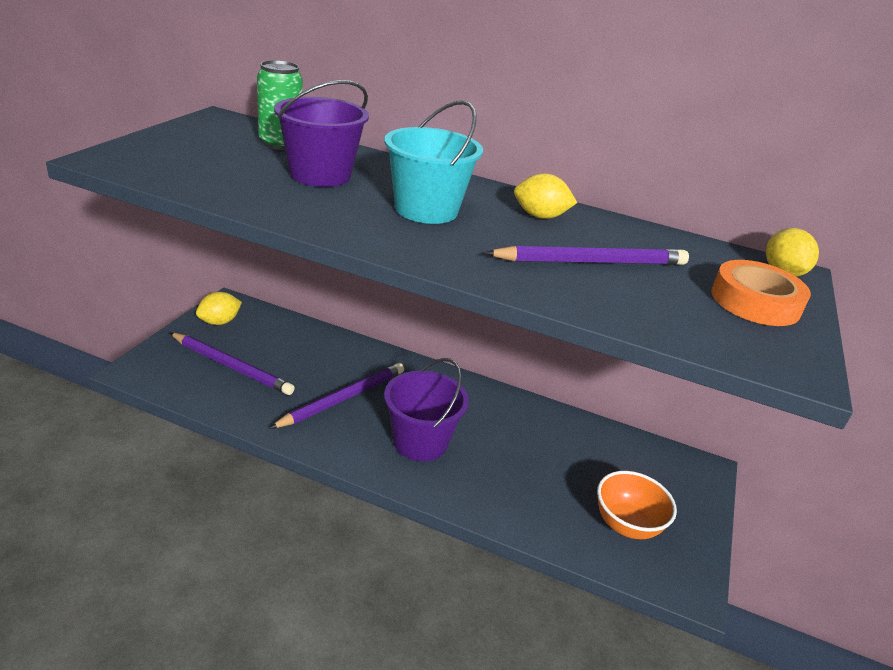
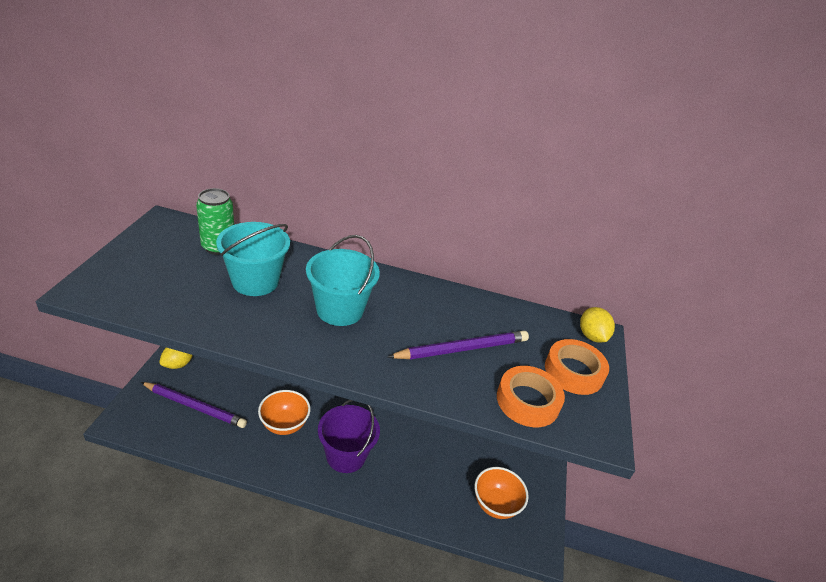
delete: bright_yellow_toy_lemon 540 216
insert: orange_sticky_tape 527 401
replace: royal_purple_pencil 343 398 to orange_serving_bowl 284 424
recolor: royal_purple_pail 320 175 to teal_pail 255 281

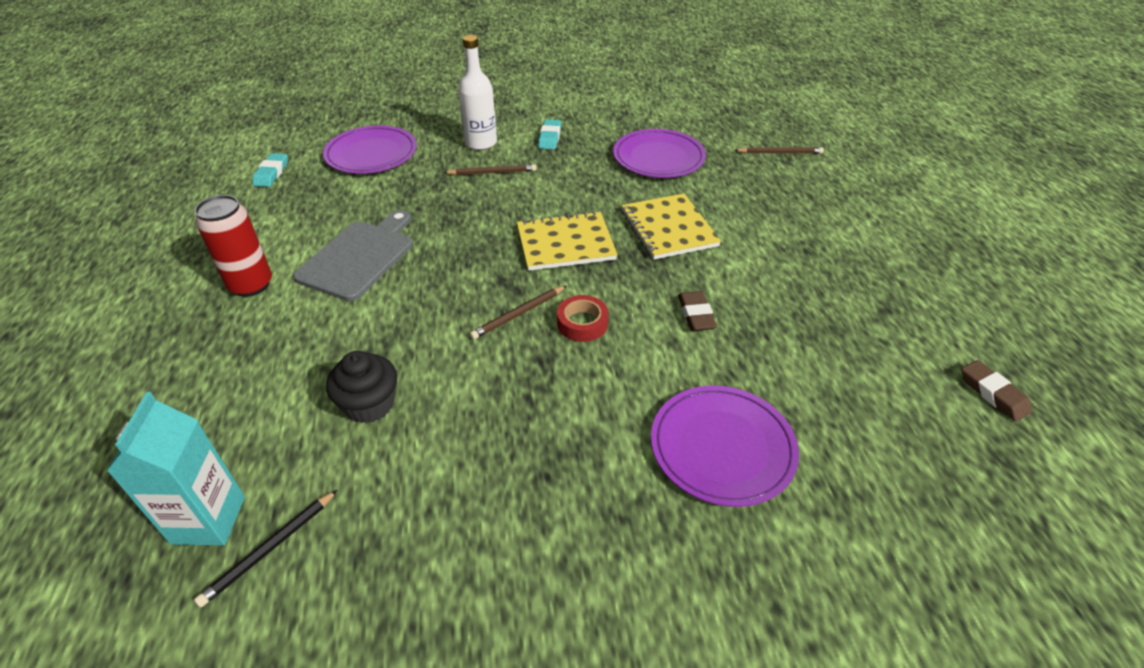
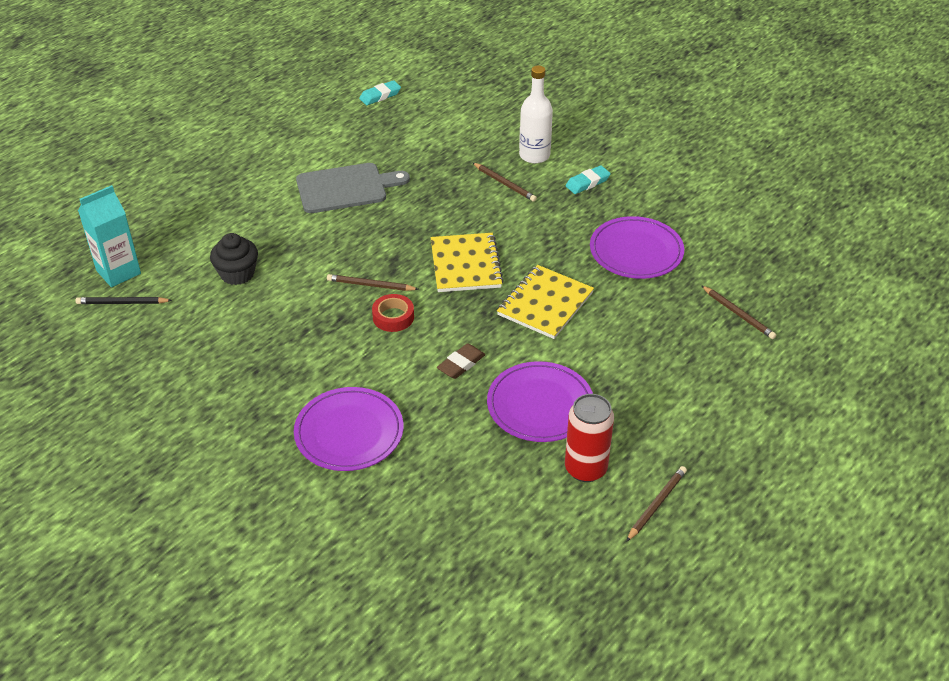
delete: brown_gum_eraser 993 394
insert: brown_pencil 656 504
move: royal_purple_flat_dish 371 154 to 540 405; crimson_can 251 285 to 585 469
rotate: bright_yellow_notepad 565 244 = 465 265 45 degrees clockwise

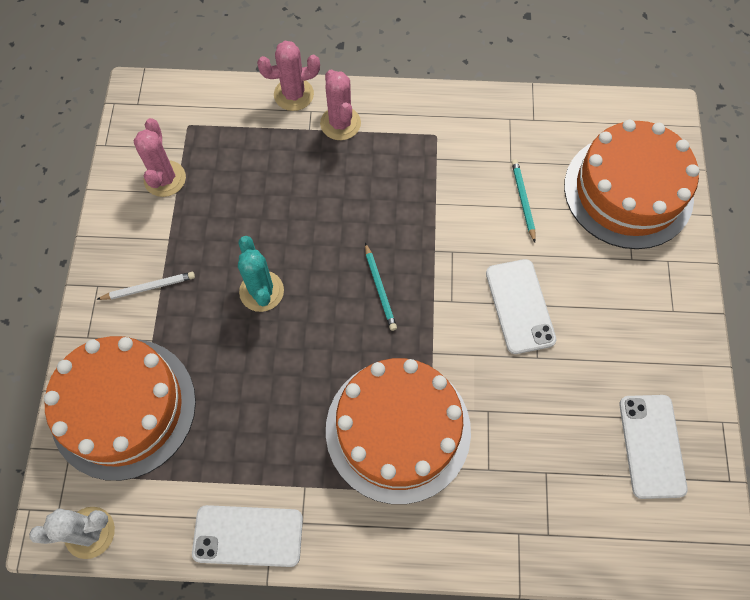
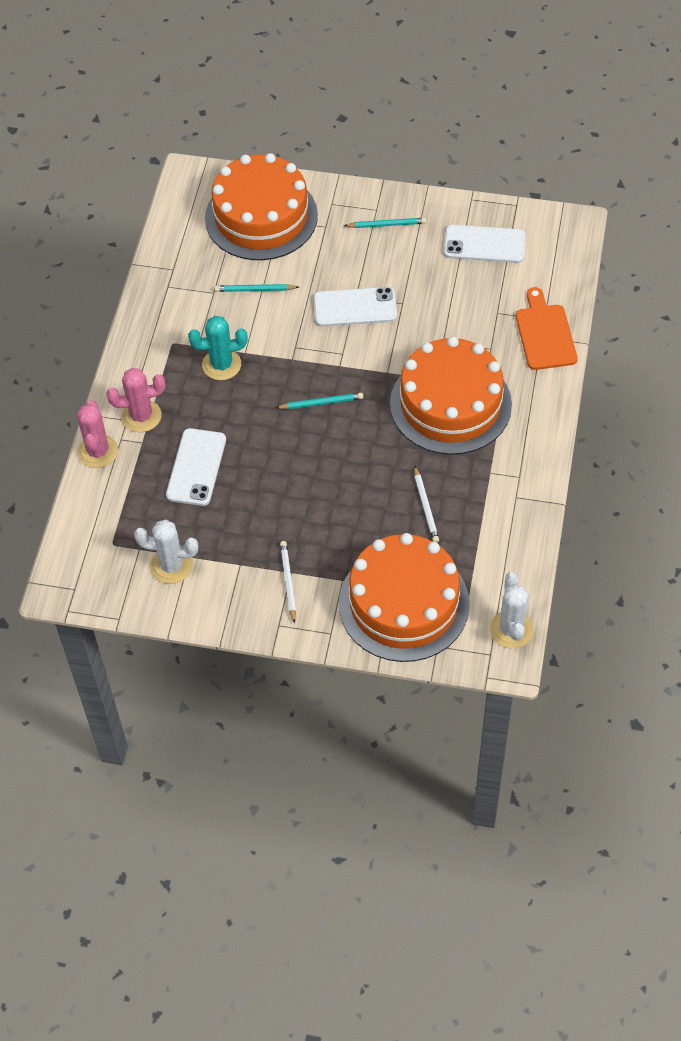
insert: teal_pencil 387 225; pure_white_pencil 425 506; orange_bread_board 545 334
move: pure_white_smartphone 248 535 to 196 467; teal_prickly_plant 261 291 to 221 365
recolor: pink_prickly_plant 165 179 to pure_white_prickly_plant 171 566

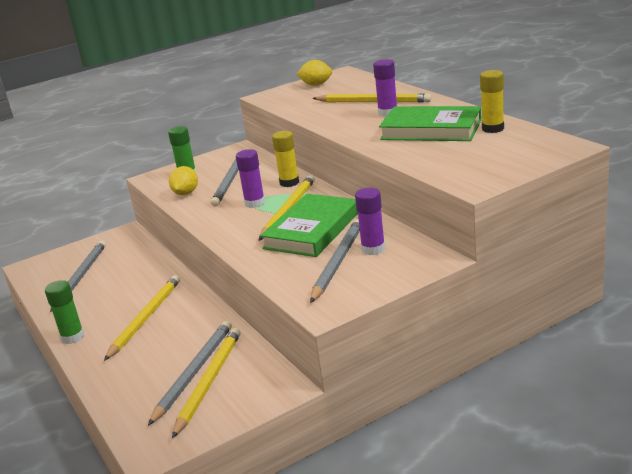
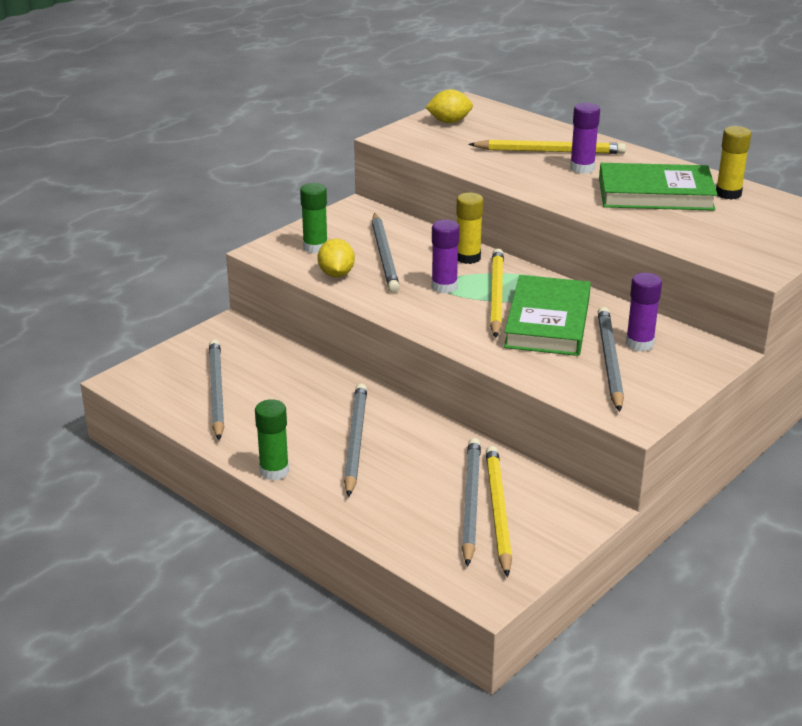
recolor: bright_yellow_pencil 145 318 to grey_pencil 355 441

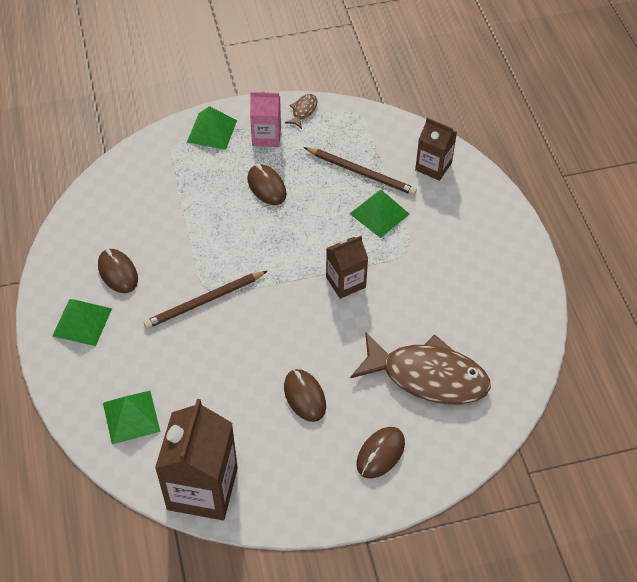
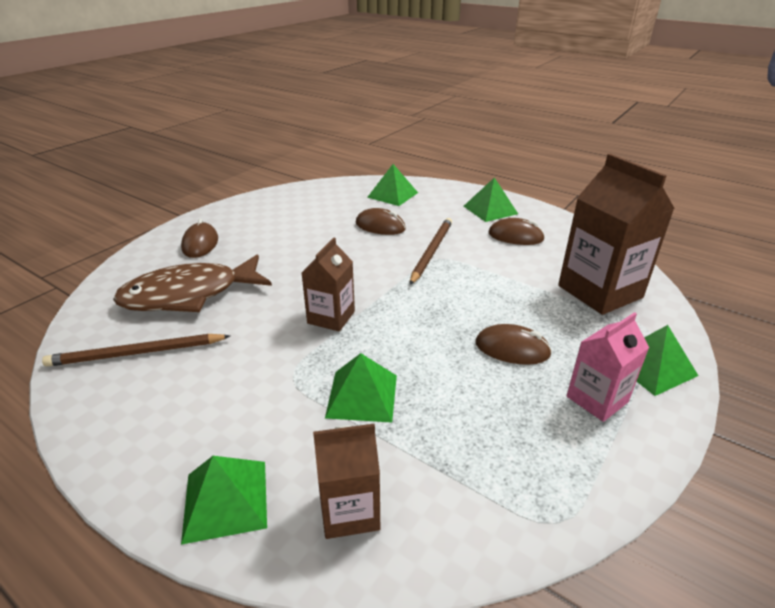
delete: brown_fish_figure 303 111
insert: emerald_pyramid 226 500
move: brown_pencil 361 173 to 136 353; brown_PC_mouse 304 396 to 380 226; brown_carton 202 488 to 600 291

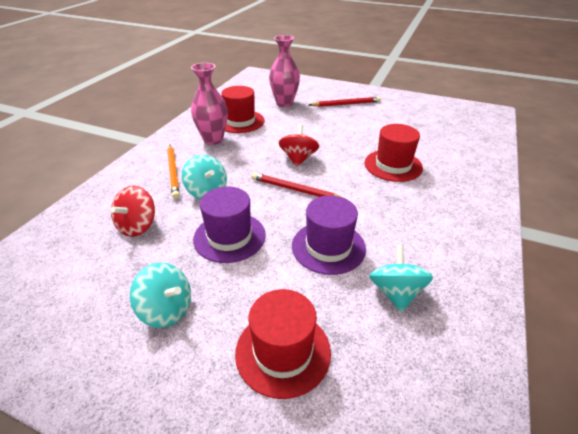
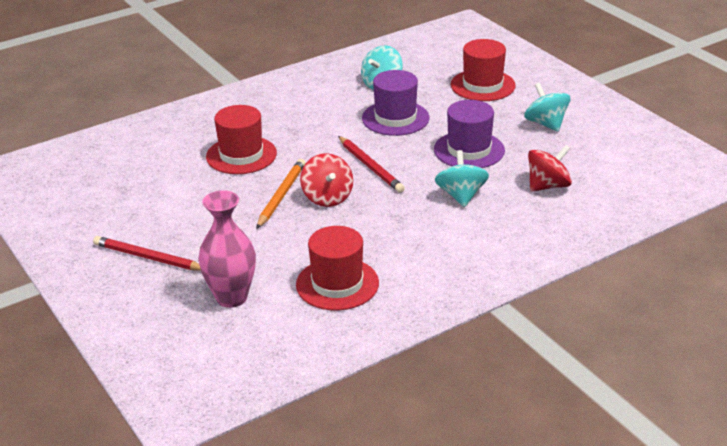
delete: pink_tall_vase 213 140
move: orange_pencil 173 172 to 281 196
rotate: crimson_toy_top 298 159 = 327 197 60 degrees counterclockwise

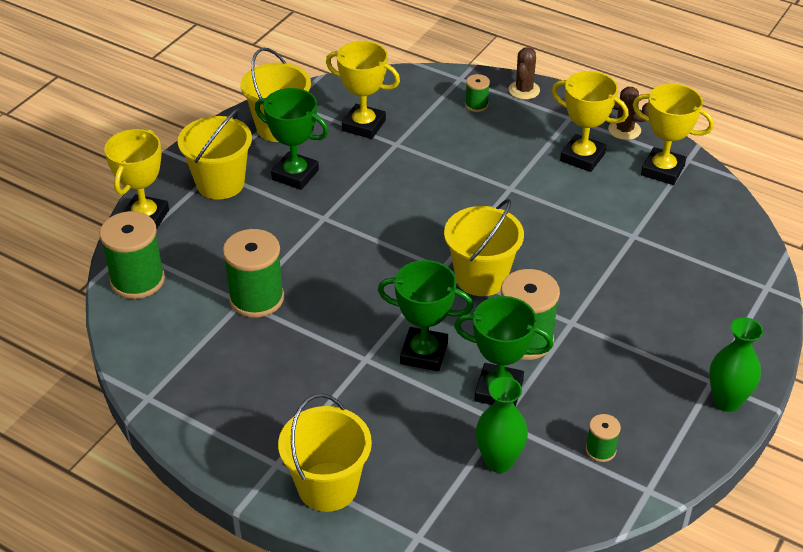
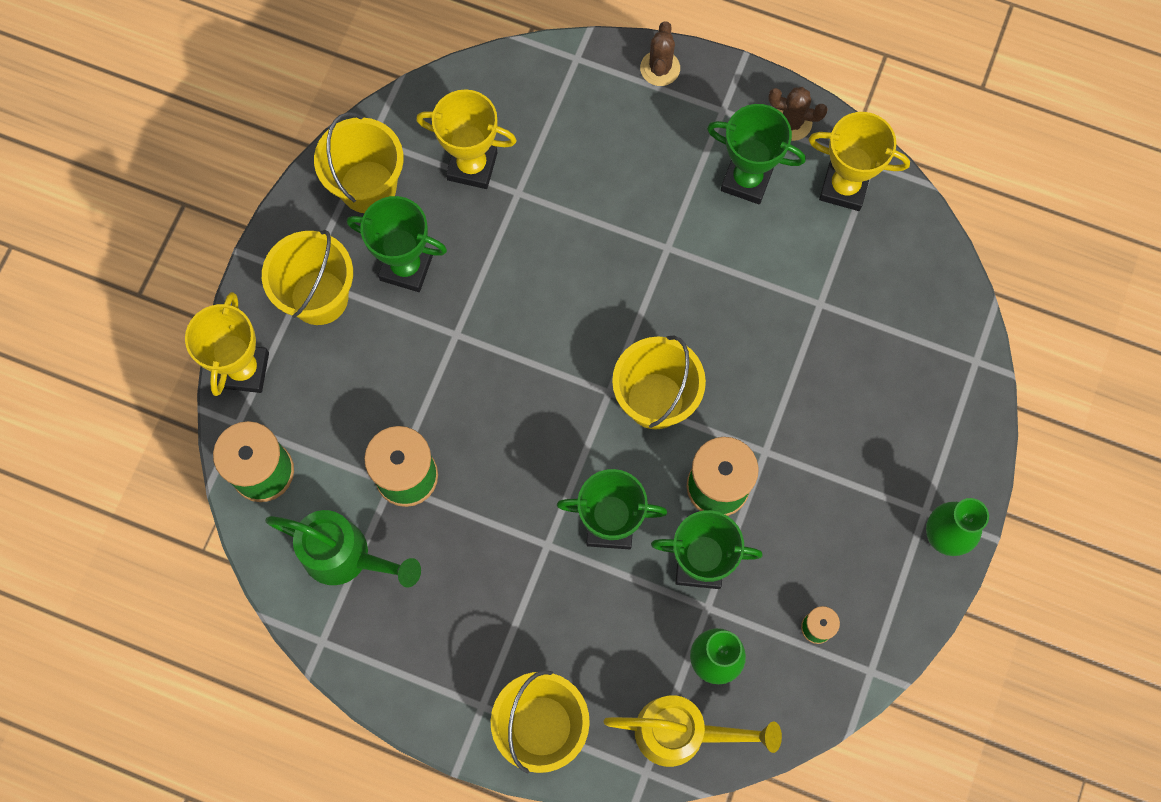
delete: emerald_spool 476 105
insert: emerald_sprinkling_can 346 557; bright_yellow_sprinkling_can 682 733
recolor: bright_yellow_award_cup 582 157 to emerald_award_cup 746 180

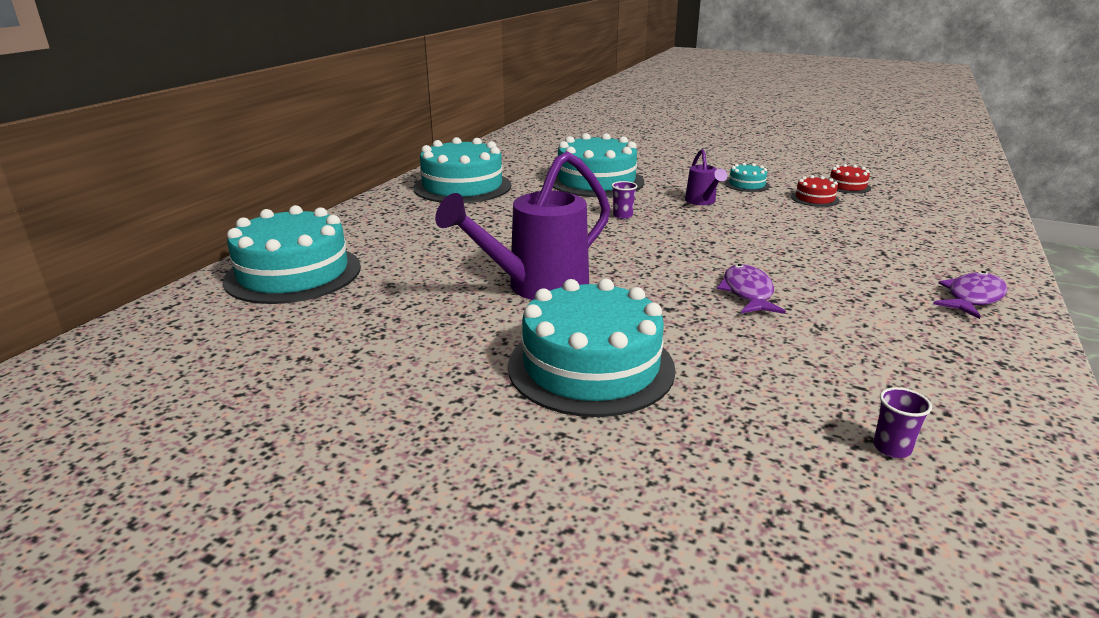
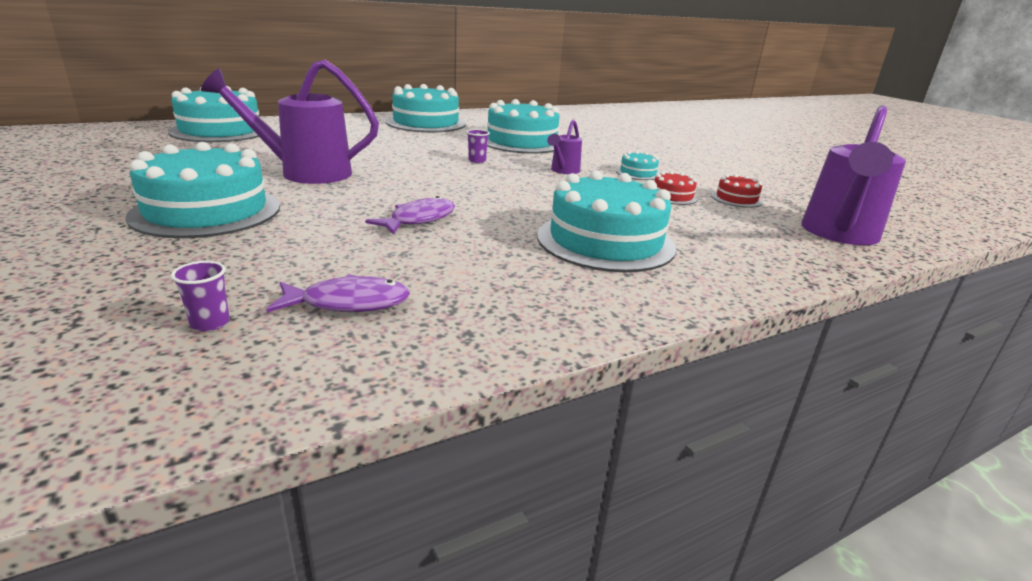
insert: teal_layer_cake 605 241; royal_purple_sprinkling_can 838 235
move: royal_purple_fish_figure 972 298 to 348 303

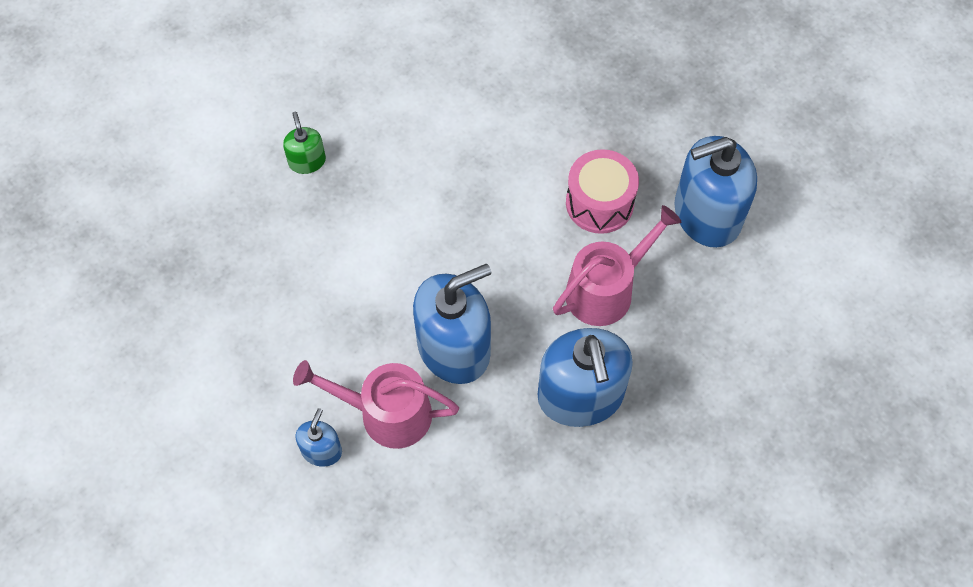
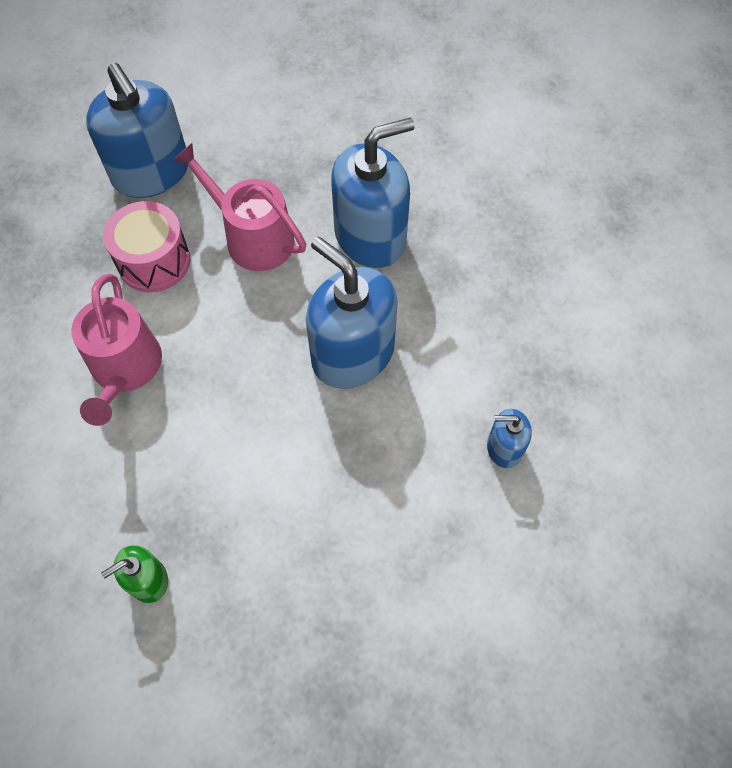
move: pink_sprinkling_can 387 413 to 125 369

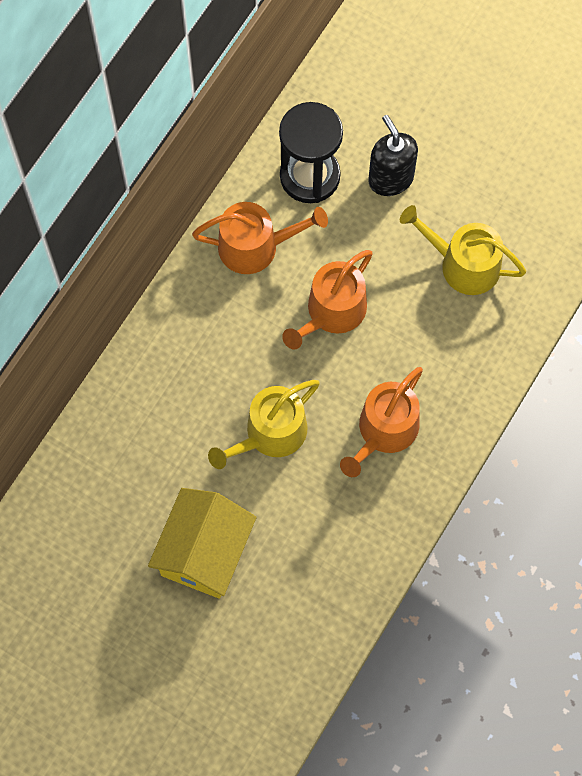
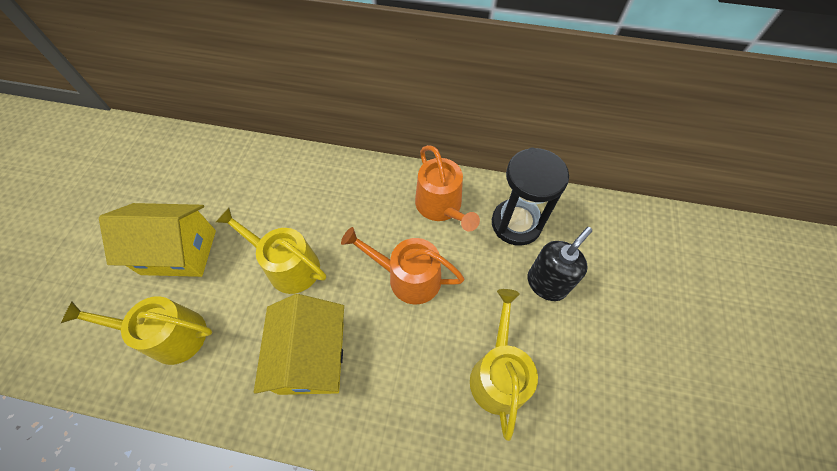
insert: bright_yellow_sprinkling_can 170 335
replace: orange_sprinkling_can 384 431 to bright_yellow_cottage 312 357

